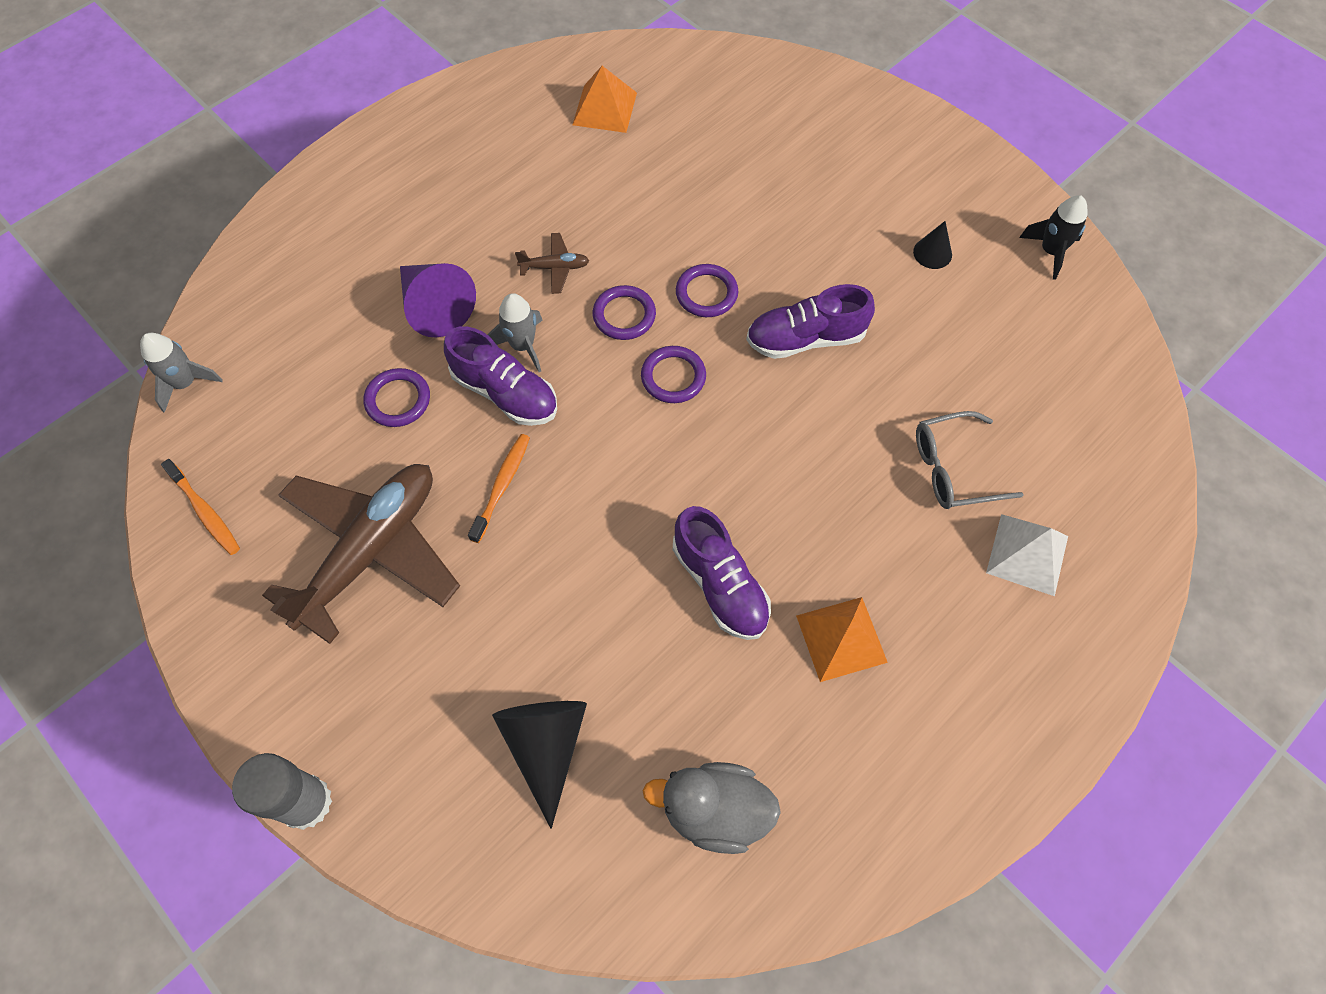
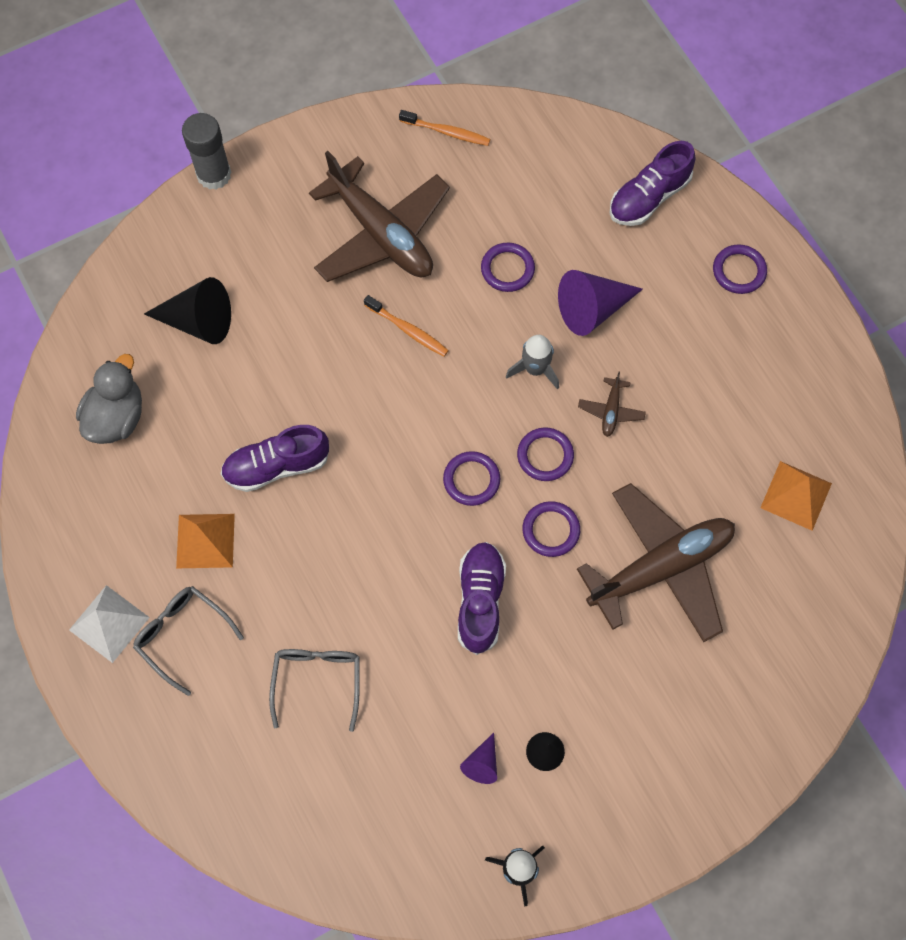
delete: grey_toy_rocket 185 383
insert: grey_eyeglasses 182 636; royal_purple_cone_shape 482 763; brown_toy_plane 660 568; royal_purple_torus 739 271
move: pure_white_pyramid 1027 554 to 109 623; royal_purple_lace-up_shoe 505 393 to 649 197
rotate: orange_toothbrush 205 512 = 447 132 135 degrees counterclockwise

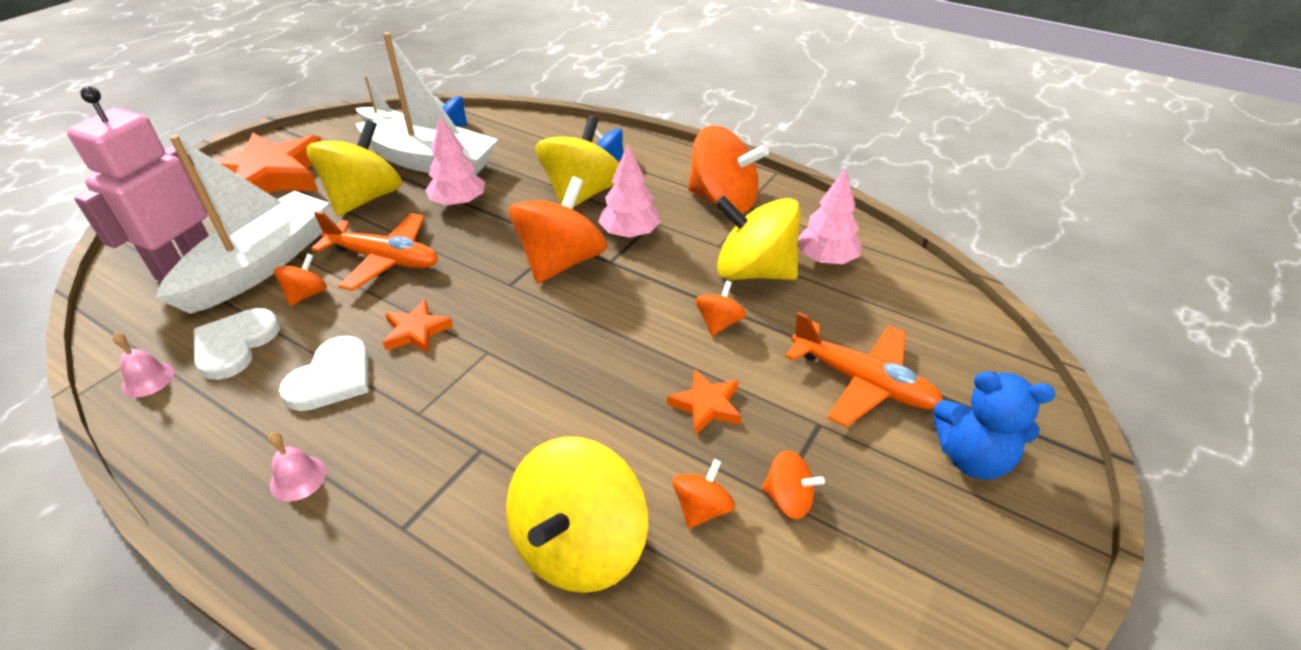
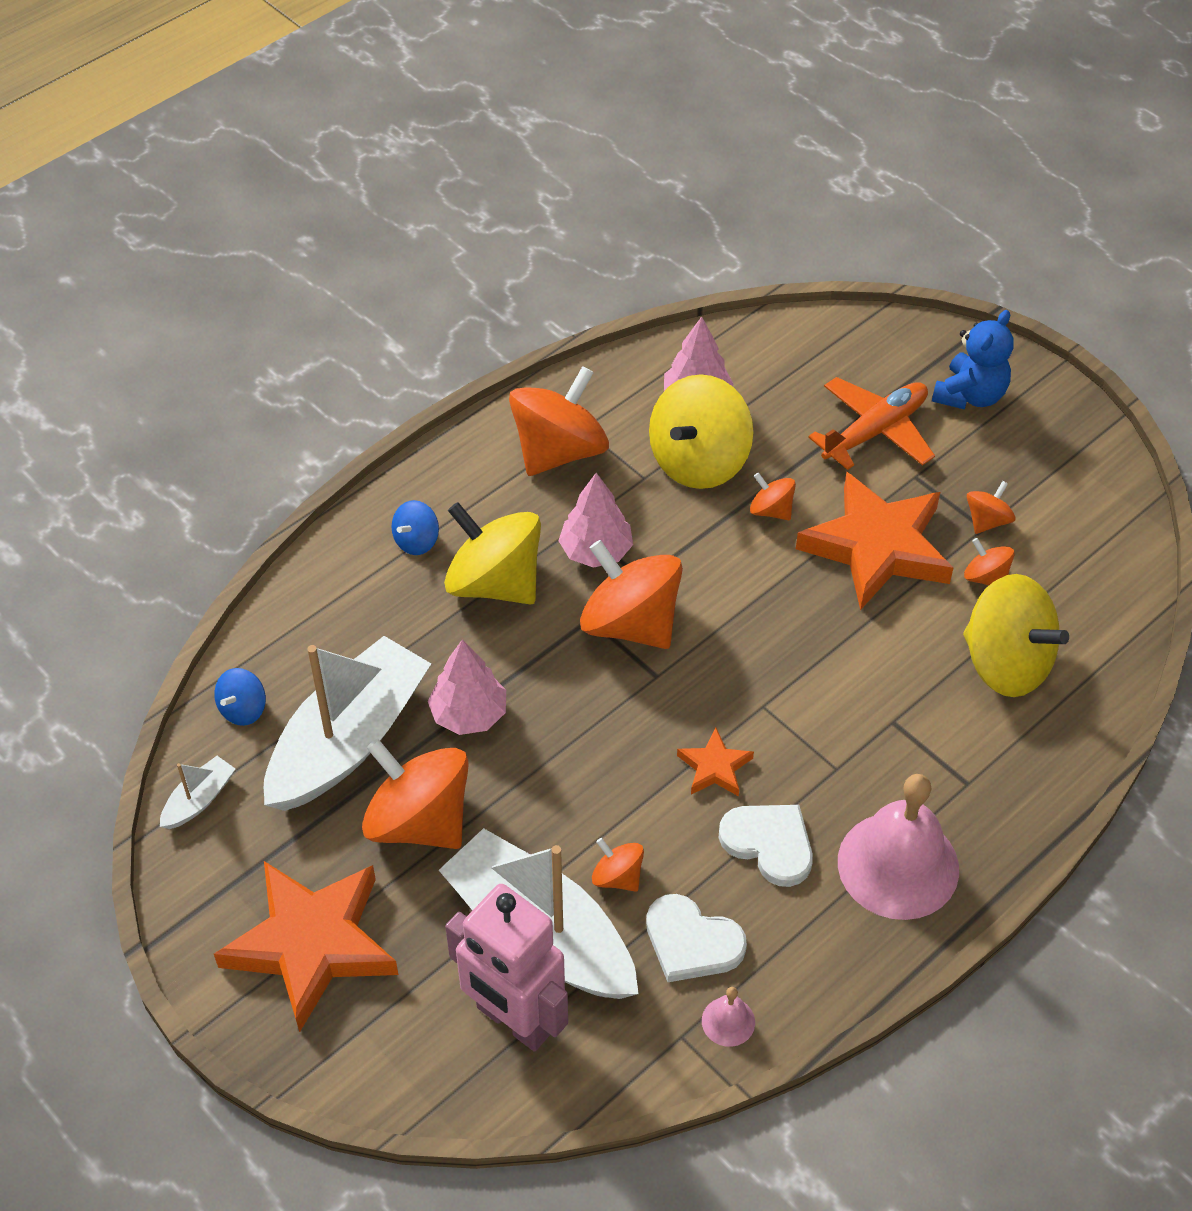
delete: orange_toy_plane 385 260
recolor: bright_yellow_toy_top 365 199 to orange_toy_top 419 821
resize: orange_five-pointed_star 706 405 = 877 547 x2.21; pink_school_bell 298 478 = 898 865 x2.38

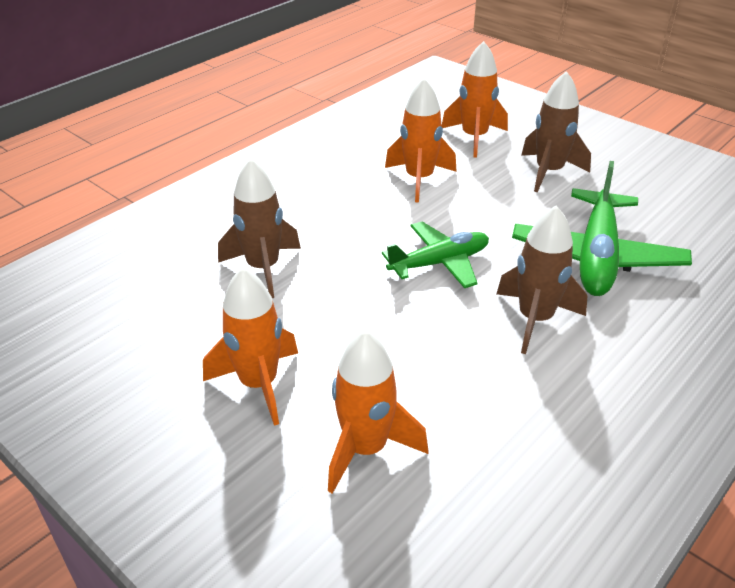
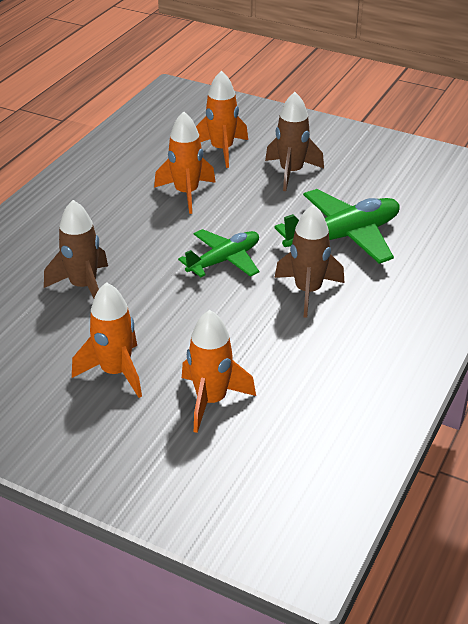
rotate: emerald_toy_plane 597 256 = 343 237 120 degrees counterclockwise

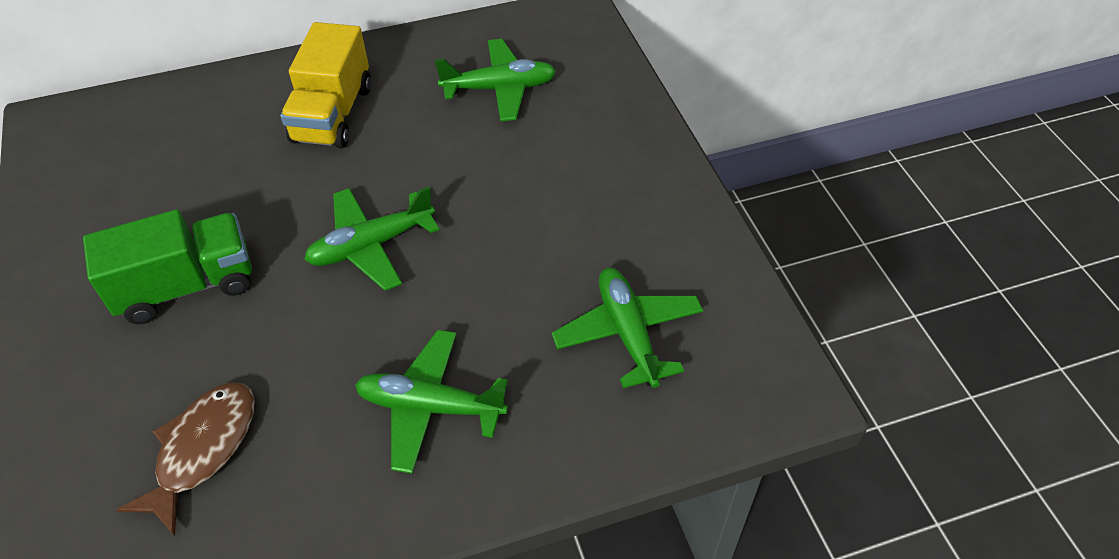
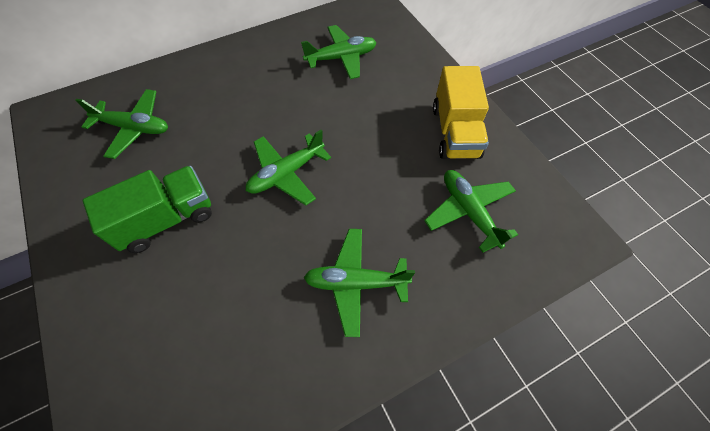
delete: brown_fish_figure 203 450
insert: emerald_toy_plane 134 128
move: bright_yellow_lorry 333 114 to 455 132

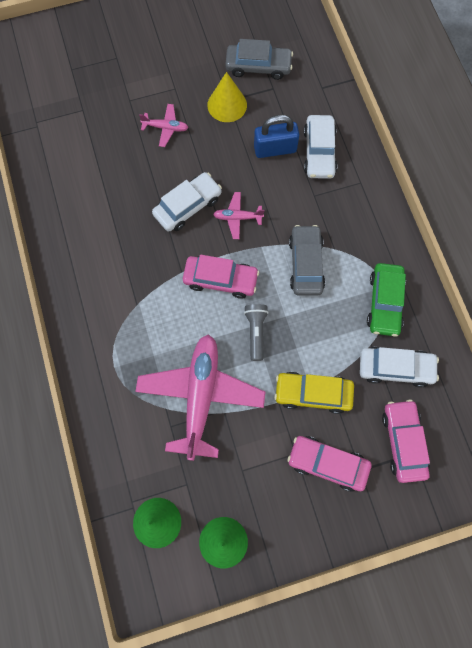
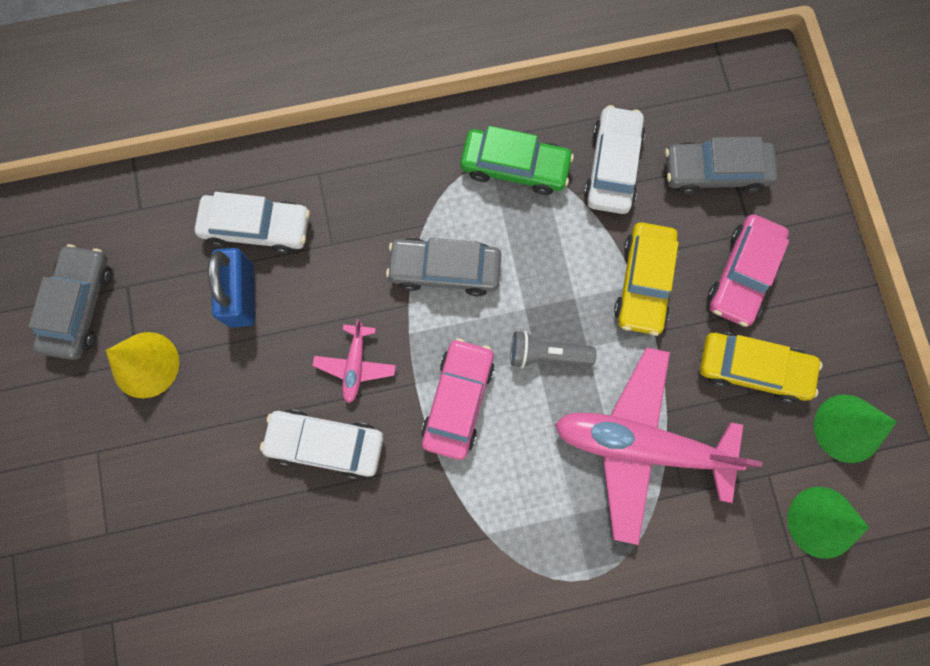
delete: pink_toy_plane 165 128
insert: bright_yellow_car 753 369
recolor: pink_car 403 442 to grey_car 715 172
rotate: pure_white_car 188 206 = 326 444 45 degrees counterclockwise

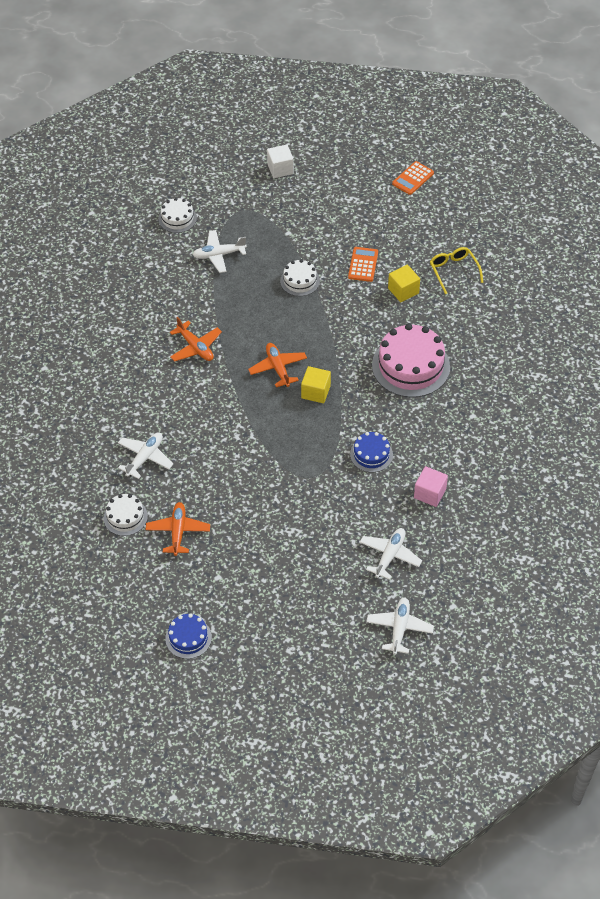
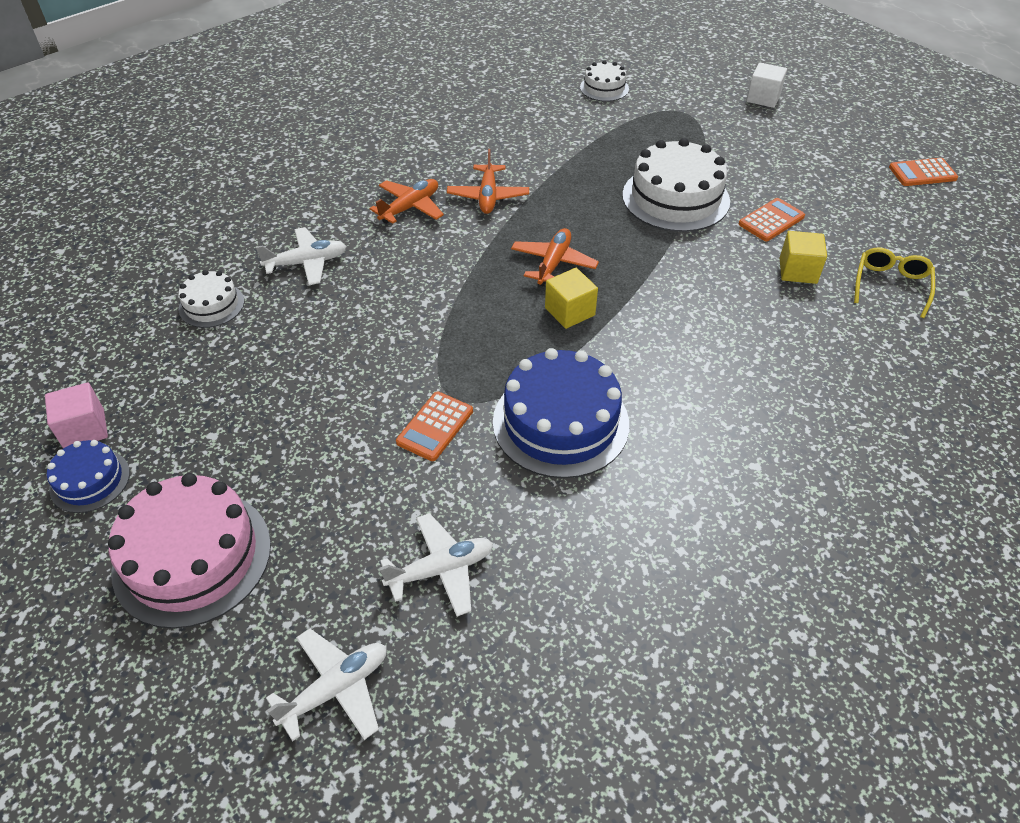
delete: pure_white_toy_plane 219 255
insert: orange_calculator 435 426
move: pink_block 430 493 to 84 429; pink_layer_cake 410 366 to 192 557; orange_toy_plane 178 531 to 410 207
resize: royal_blue_layer_cake 371 454 = 560 422 x1.89; pure_white_layer_cake 300 281 = 675 198 x1.89

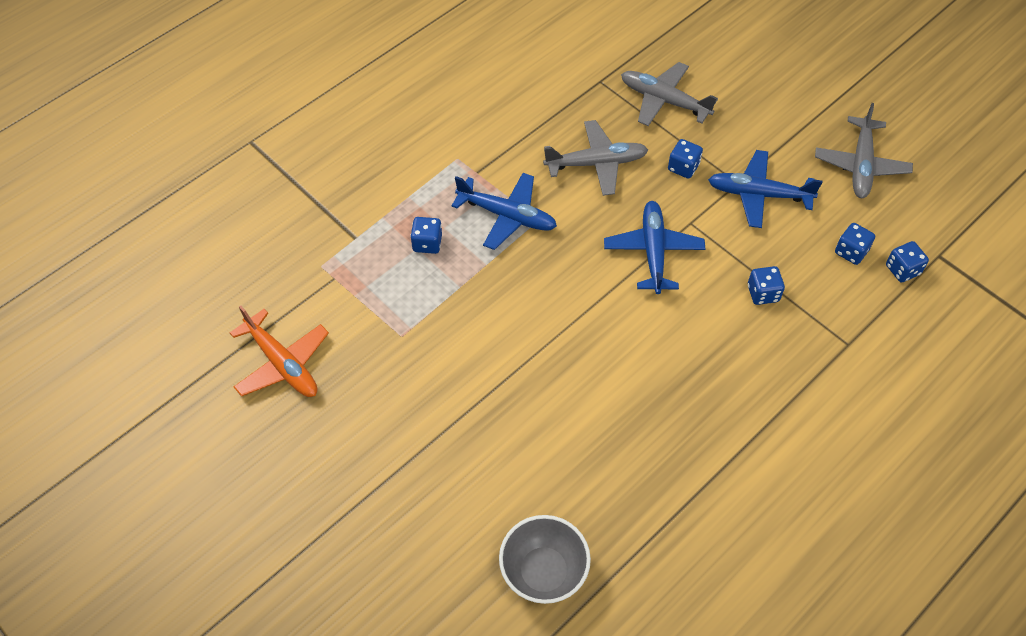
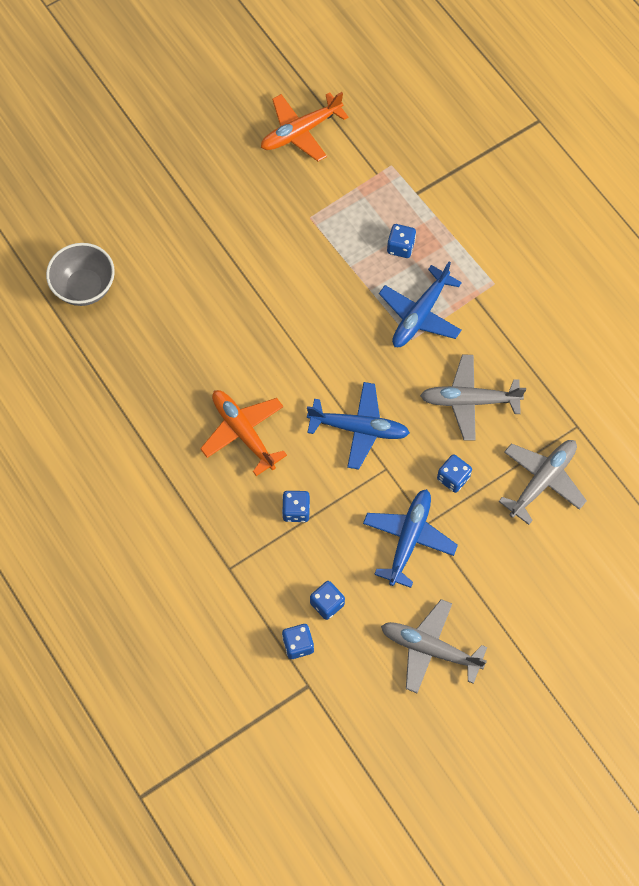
insert: orange_toy_plane 243 433
rotate: grey_toy_plane 596 163 = 470 401 90 degrees clockwise

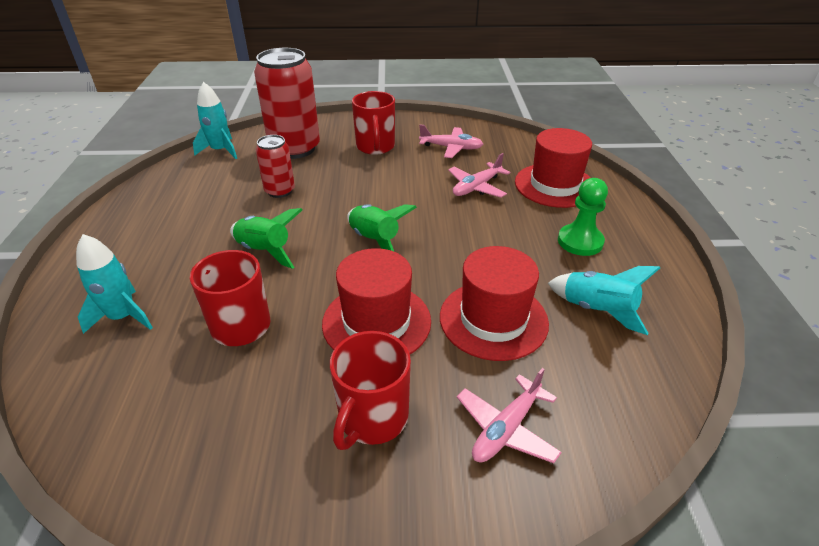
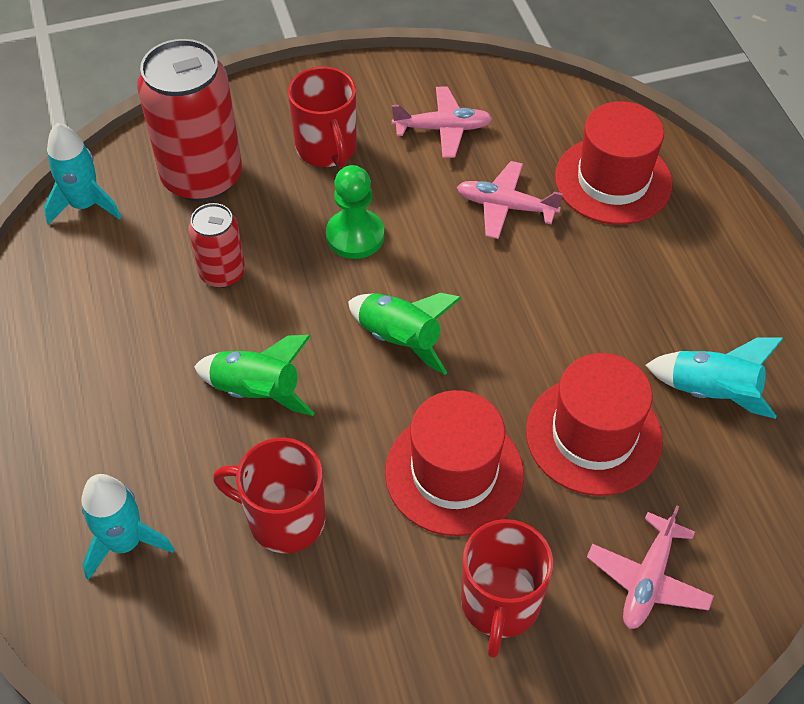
move: emerald_chess_pawn 580 241 to 355 236
rotate: pink_toy_plane 476 187 = 505 206 75 degrees clockwise

